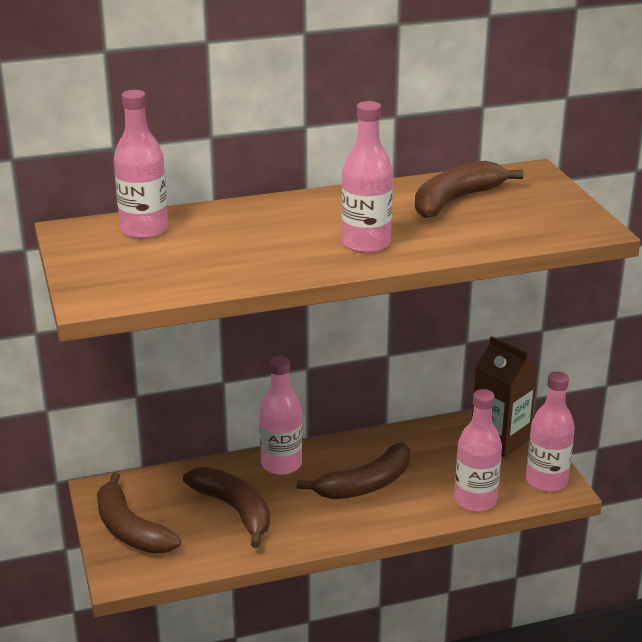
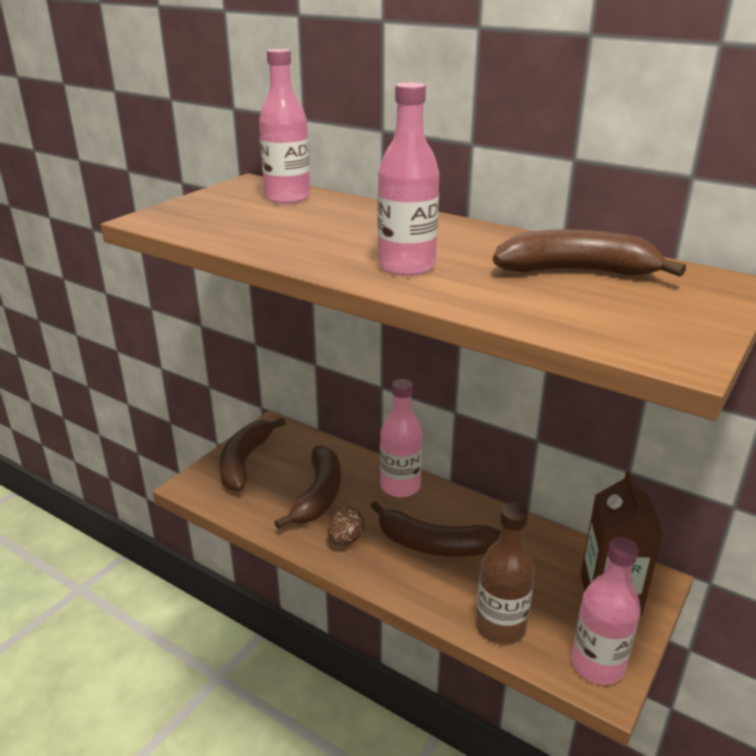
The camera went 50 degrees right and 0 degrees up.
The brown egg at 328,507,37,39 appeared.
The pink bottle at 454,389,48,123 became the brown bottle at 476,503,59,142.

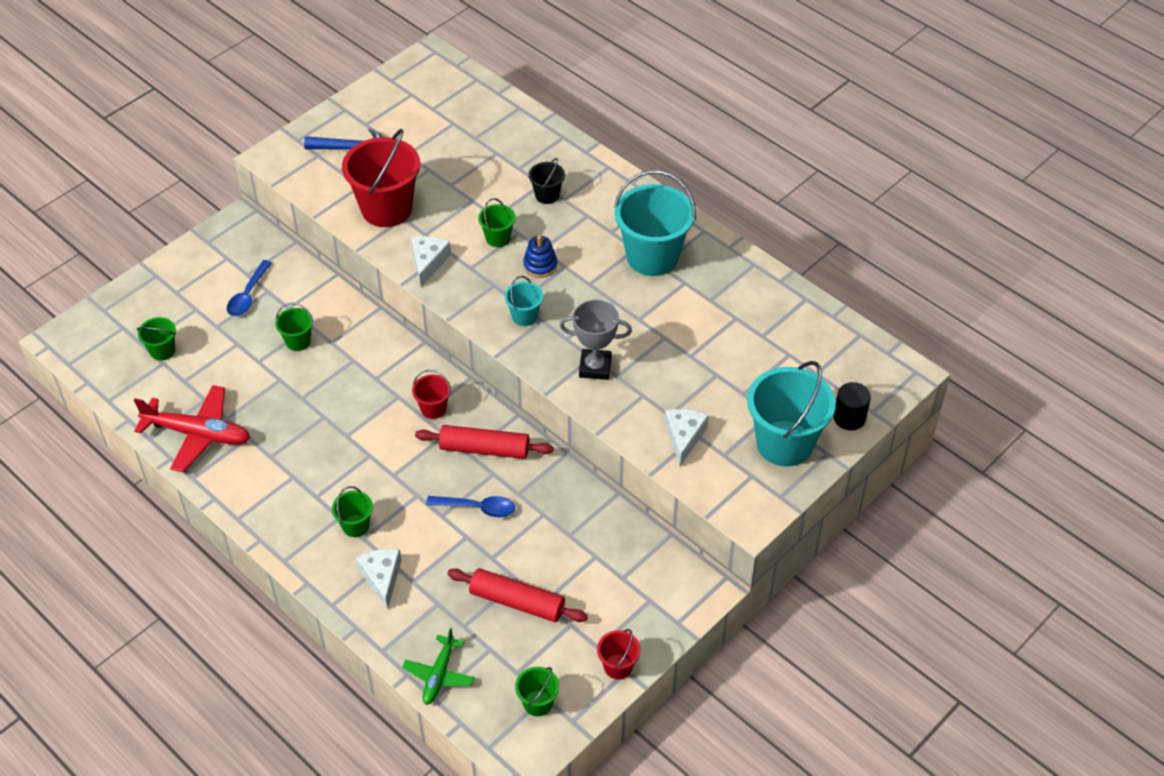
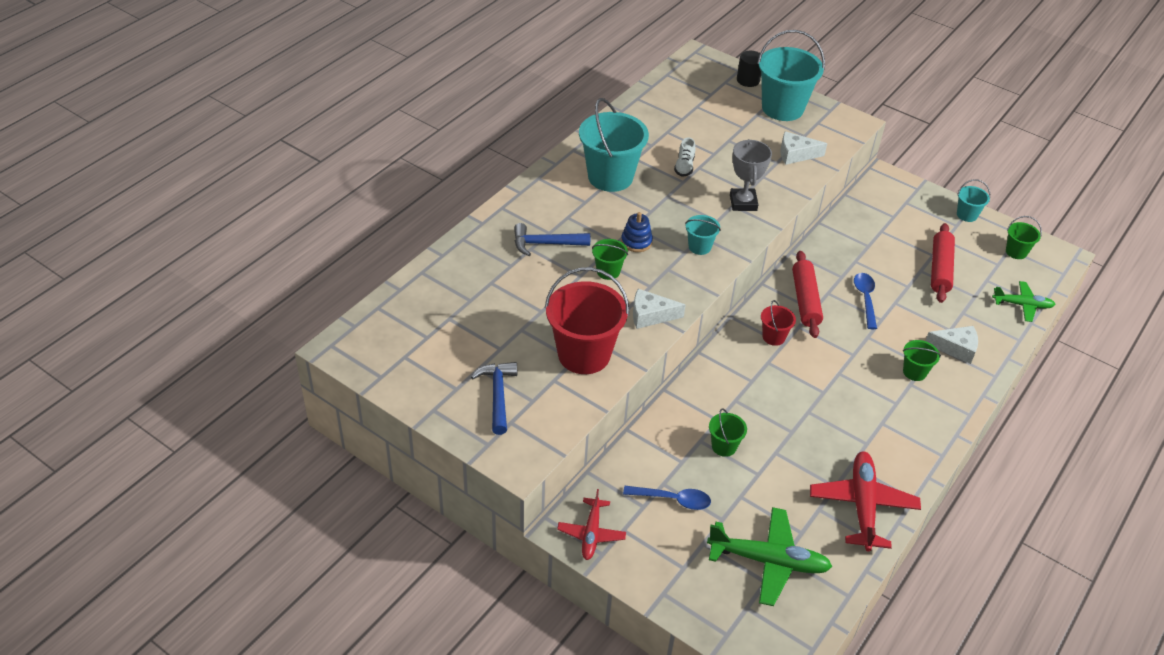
The camera went 100 degrees left and 5 degrees down.
The red plane at 557,489,69,71 appeared.
The white shoe at 674,137,21,40 appeared.
The green bucket at 137,317,39,44 was replaced by the green plane at 707,507,126,99.
The black bucket at 529,158,36,46 was replaced by the blue hammer at 514,223,76,33.
The red bucket at 597,629,44,51 became the turquoise bucket at 957,179,33,43.
The white cheese at 356,549,46,60 turned 150 degrees counterclockwise.

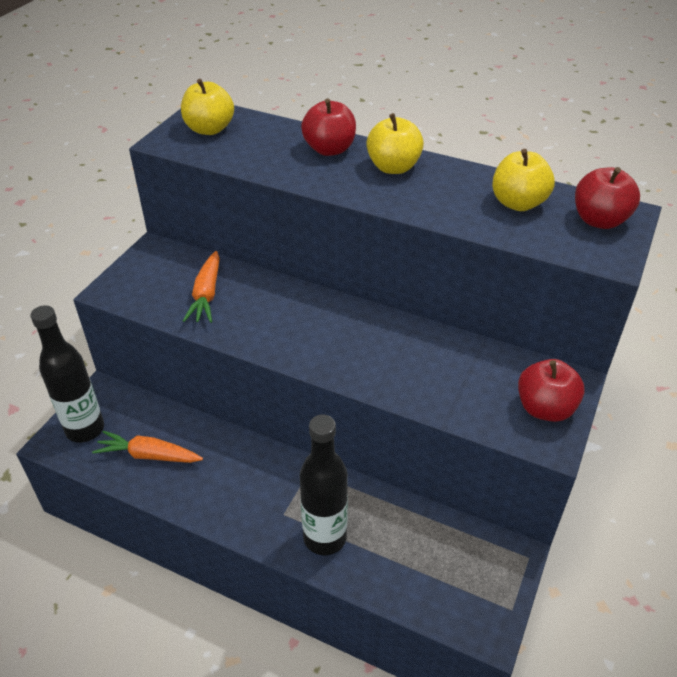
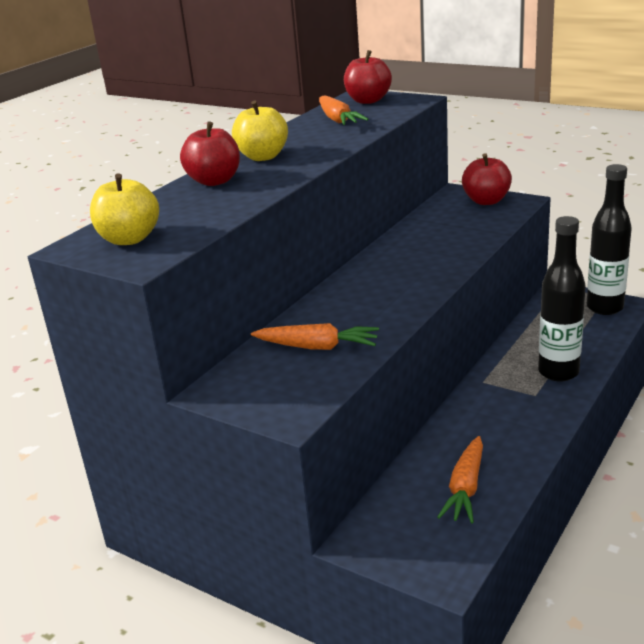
The camera went 80 degrees left and 15 degrees down.
The black bottle moved from 30,305,74,138 to 587,164,45,151.
The yellow apple at 492,149,63,62 was replaced by the orange carrot at 319,95,49,30.

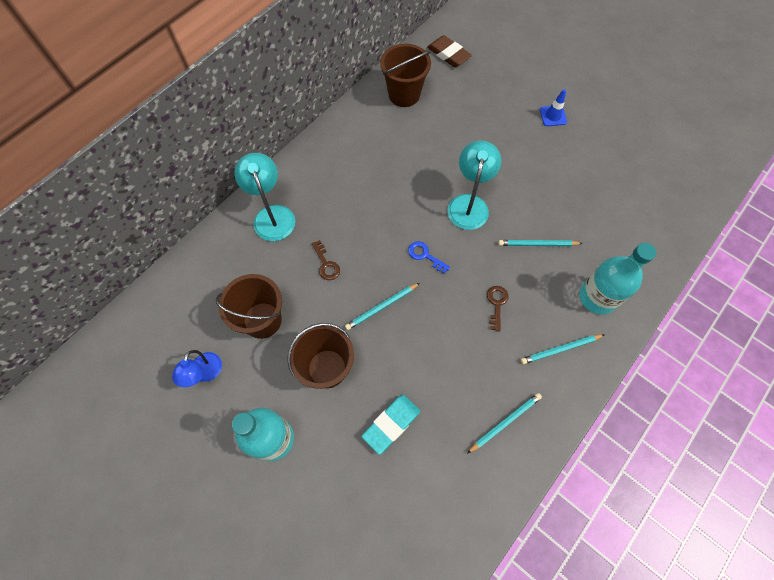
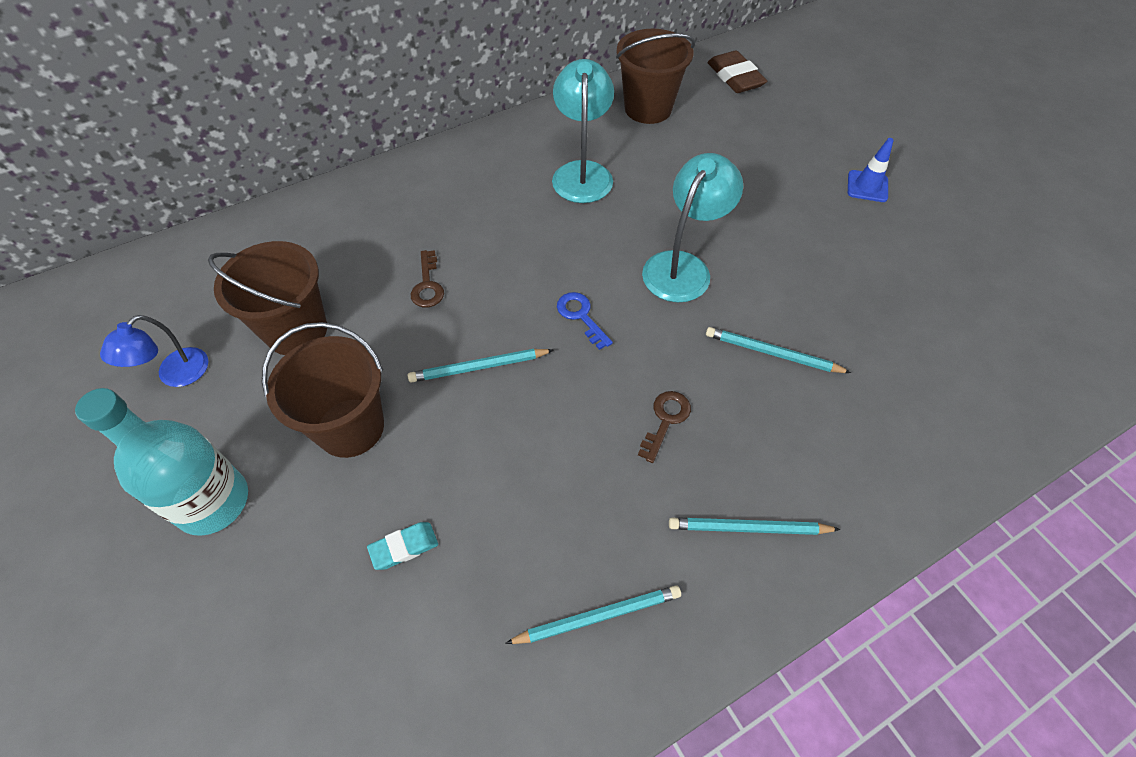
The camera went 20 degrees right and 10 degrees down.
The turquoise bottle at 579,243,77,72 disappeared.
The turquoise lamp moved from 234,153,61,88 to 552,59,62,144.
The turquoise eraser at 362,395,58,60 changed to 0.60 times the size.

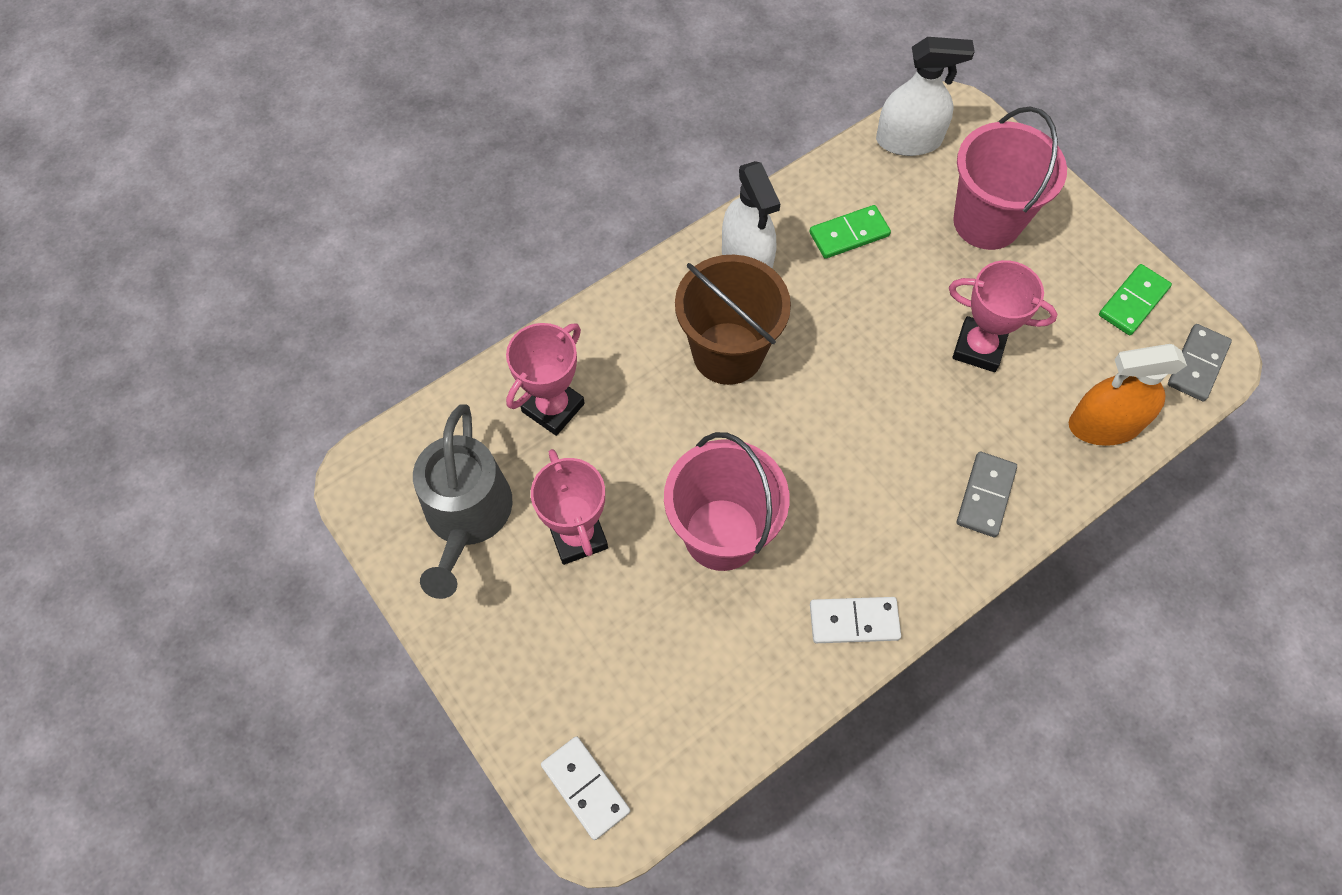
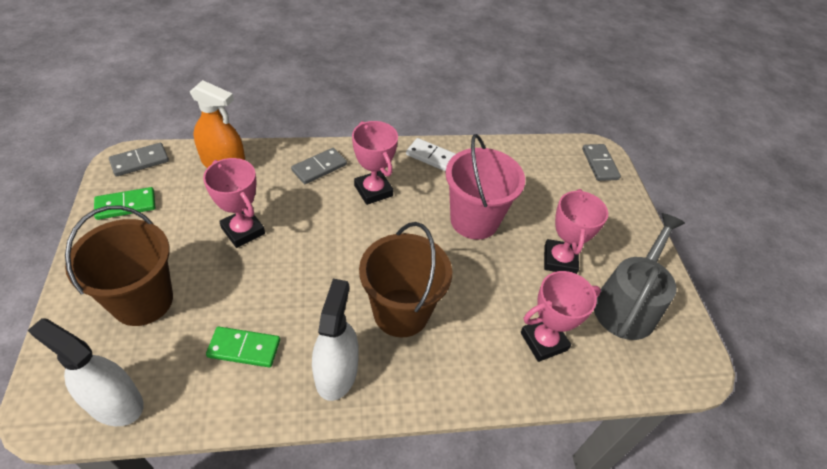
The camera went 155 degrees left and 15 degrees down.
The pink trophy at 352,121,46,84 appeared.
The white domino at 541,736,89,104 became the grey domino at 582,144,39,37.
The pink bucket at 953,107,114,143 became the brown bucket at 65,206,108,120.

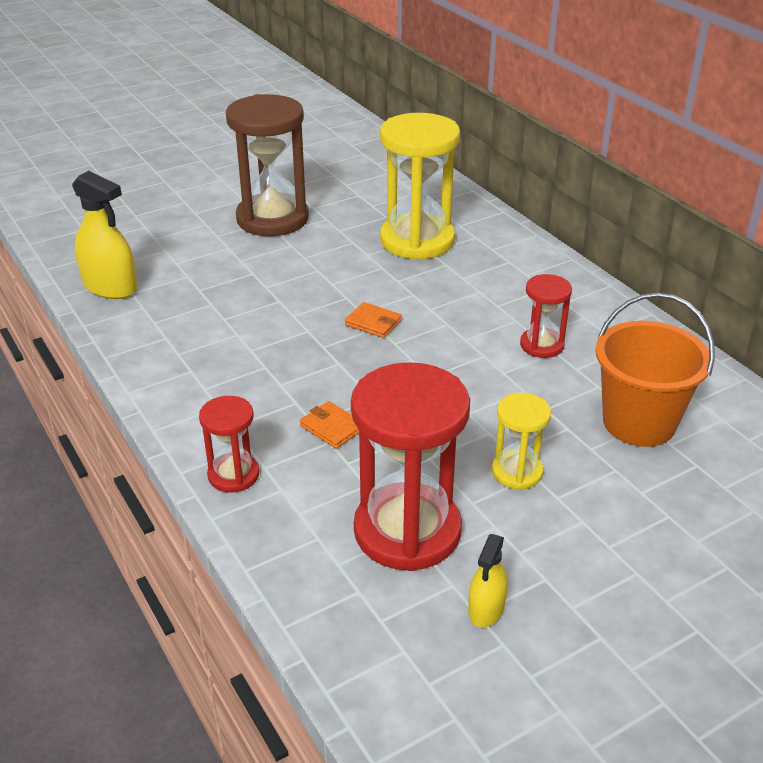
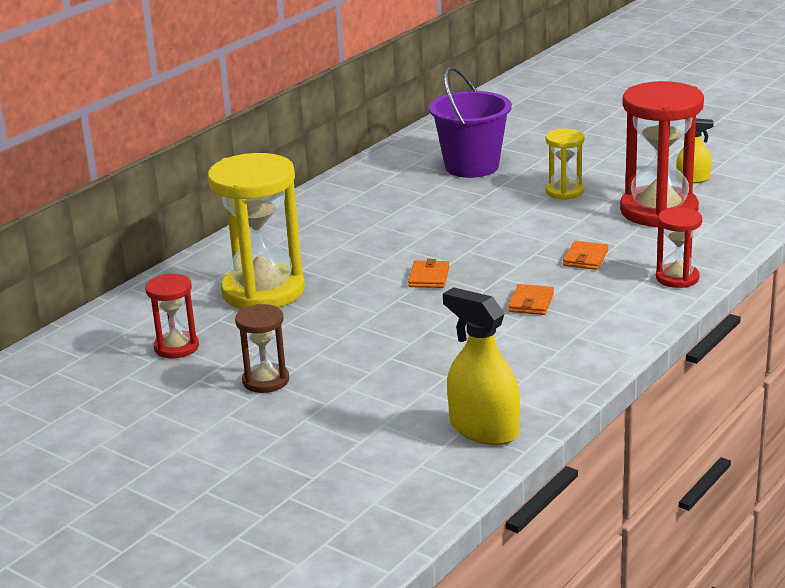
The camera went 110 degrees left and 10 degrees down.
The orange wallet at 508,284,46,31 appeared.
The red hourglass moved from 520,274,52,84 to 145,274,54,84.
The orange bucket at 595,293,120,154 became the purple bucket at 429,67,83,111.
The yellow spray bottle at 72,171,65,128 turned 60 degrees counterclockwise.
The brown hourglass at 226,94,83,142 changed to 0.51 times the size.

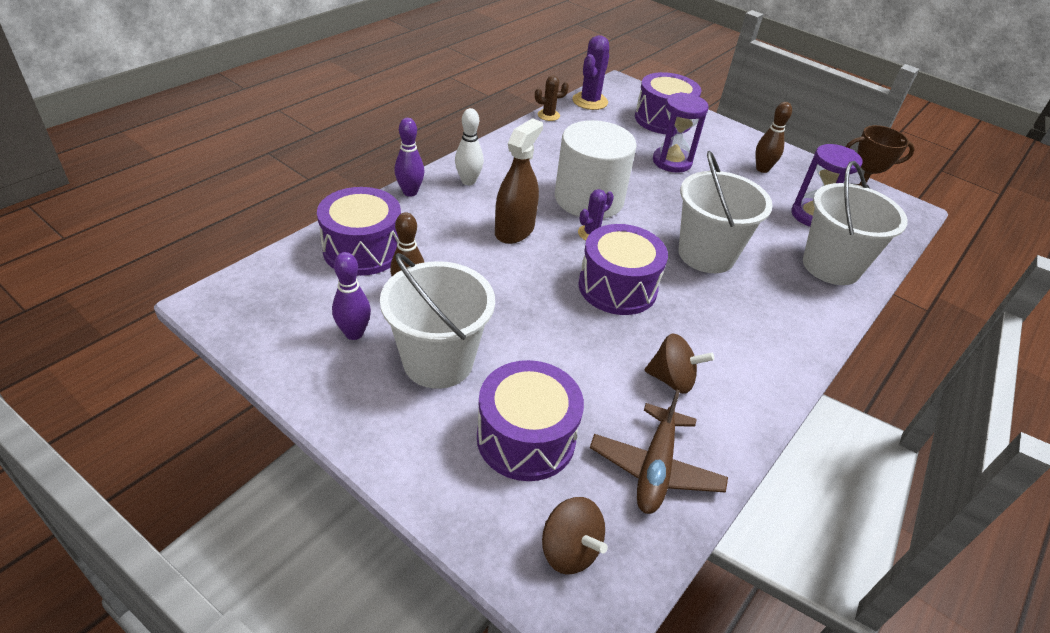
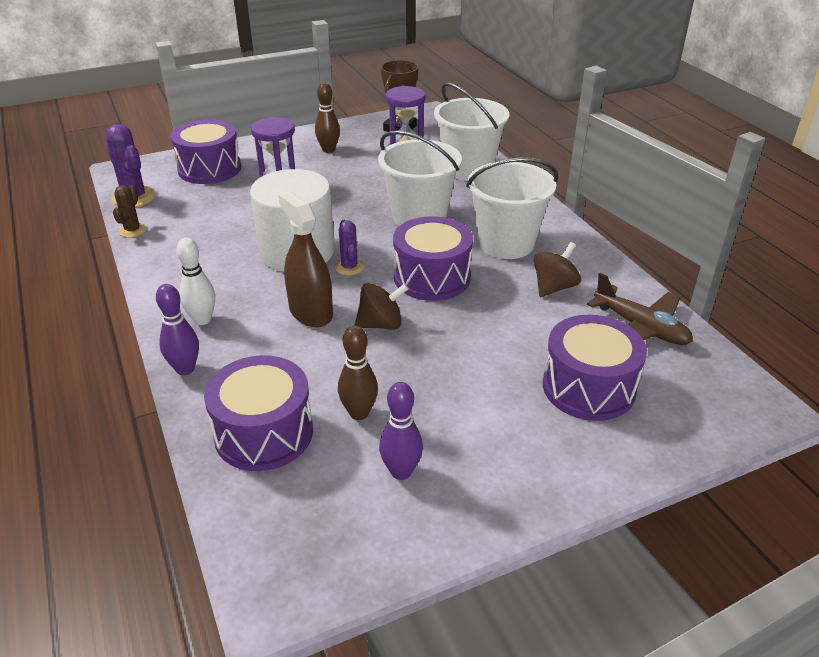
The camera went 60 degrees left and 5 degrees down.
The white bucket moved from 380,253,115,136 to 466,158,92,101.
The brown spinning top moved from 542,497,66,78 to 355,283,54,47.

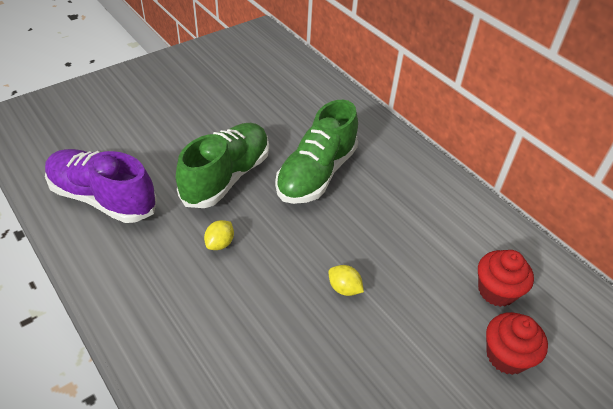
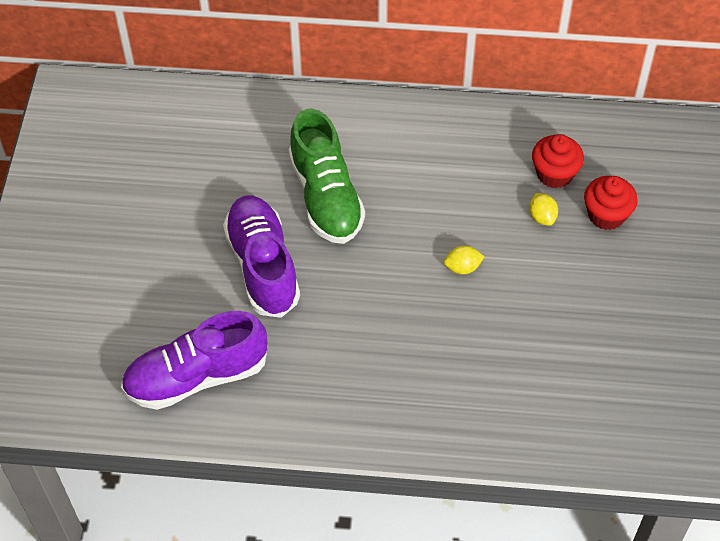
The camera went 45 degrees left and 10 degrees up.
The yellow lemon moved from 204,220,30,30 to 529,193,29,33.
The green shoe at 176,123,93,85 became the purple shoe at 223,195,77,123.

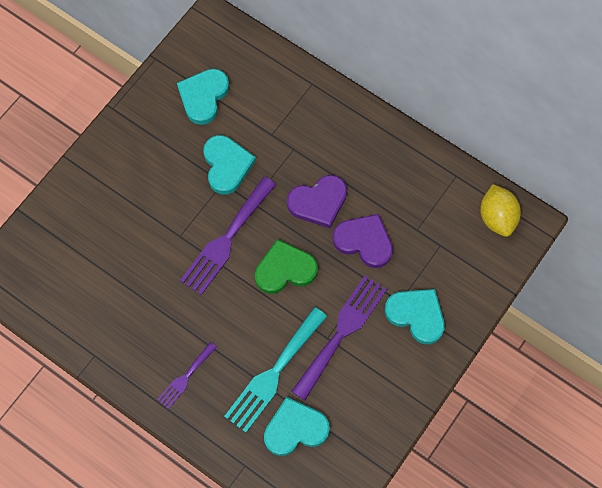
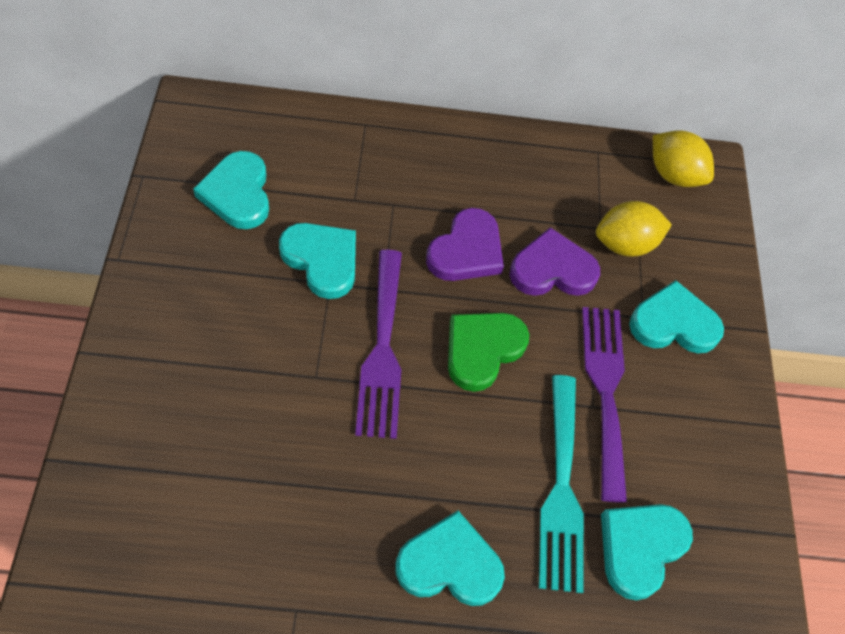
The camera went 40 degrees left and 10 degrees down.
The yellow lemon at 596,201,76,56 appeared.
The purple fork at 157,342,60,67 was replaced by the turquoise heart at 395,511,110,95.

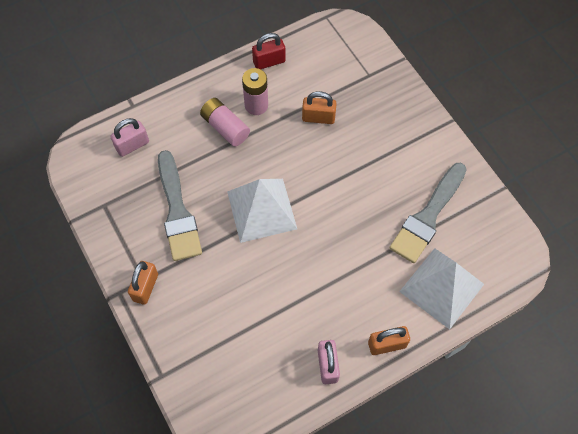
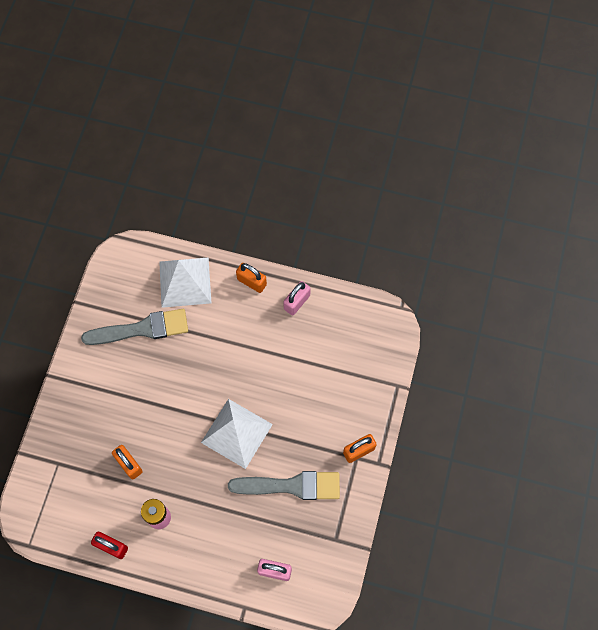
The camera went 135 degrees left and 5 degrees up.
The pink battery at 200,98,50,49 disappeared.
The grey brush at 158,150,44,111 turned 60 degrees clockwise.

